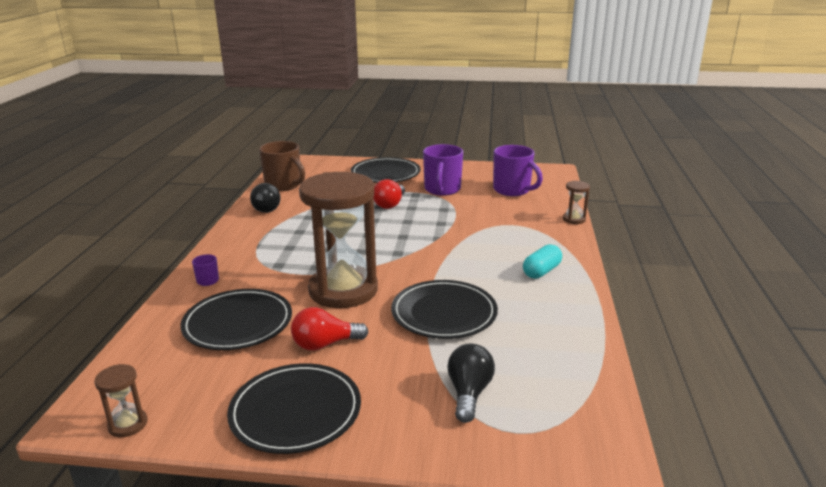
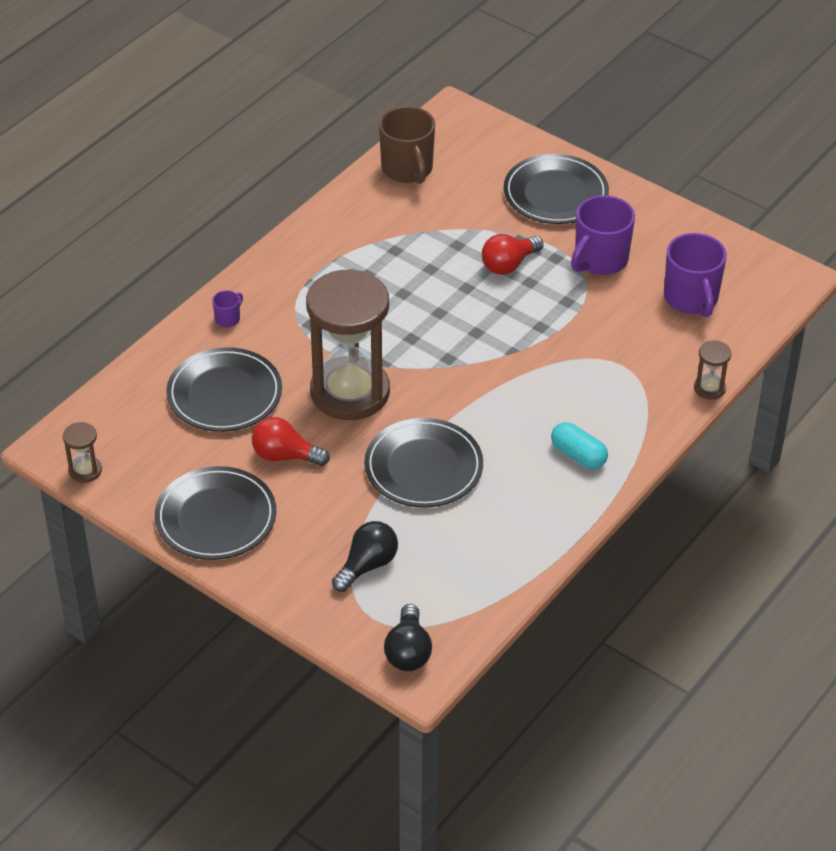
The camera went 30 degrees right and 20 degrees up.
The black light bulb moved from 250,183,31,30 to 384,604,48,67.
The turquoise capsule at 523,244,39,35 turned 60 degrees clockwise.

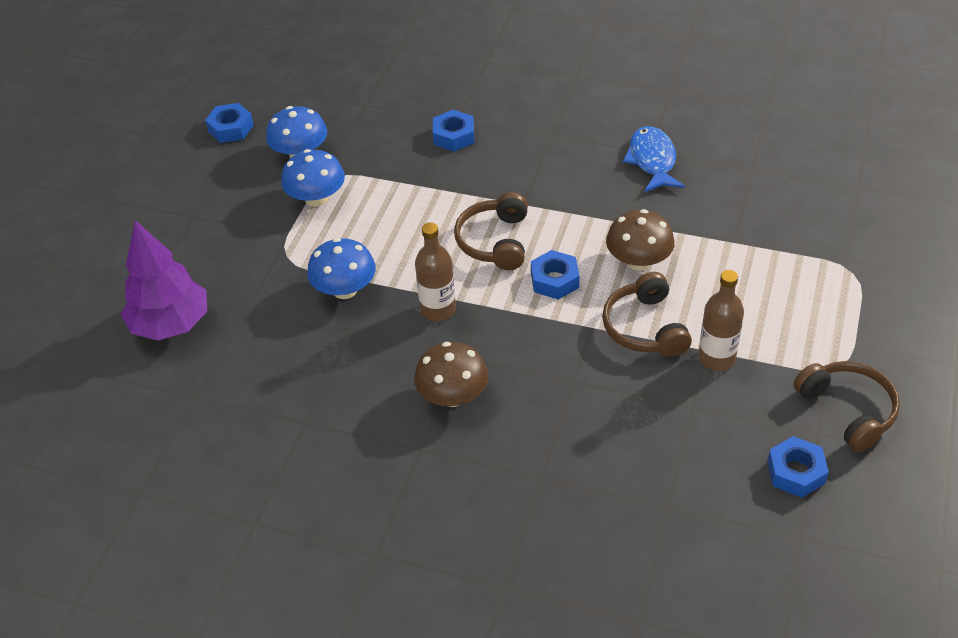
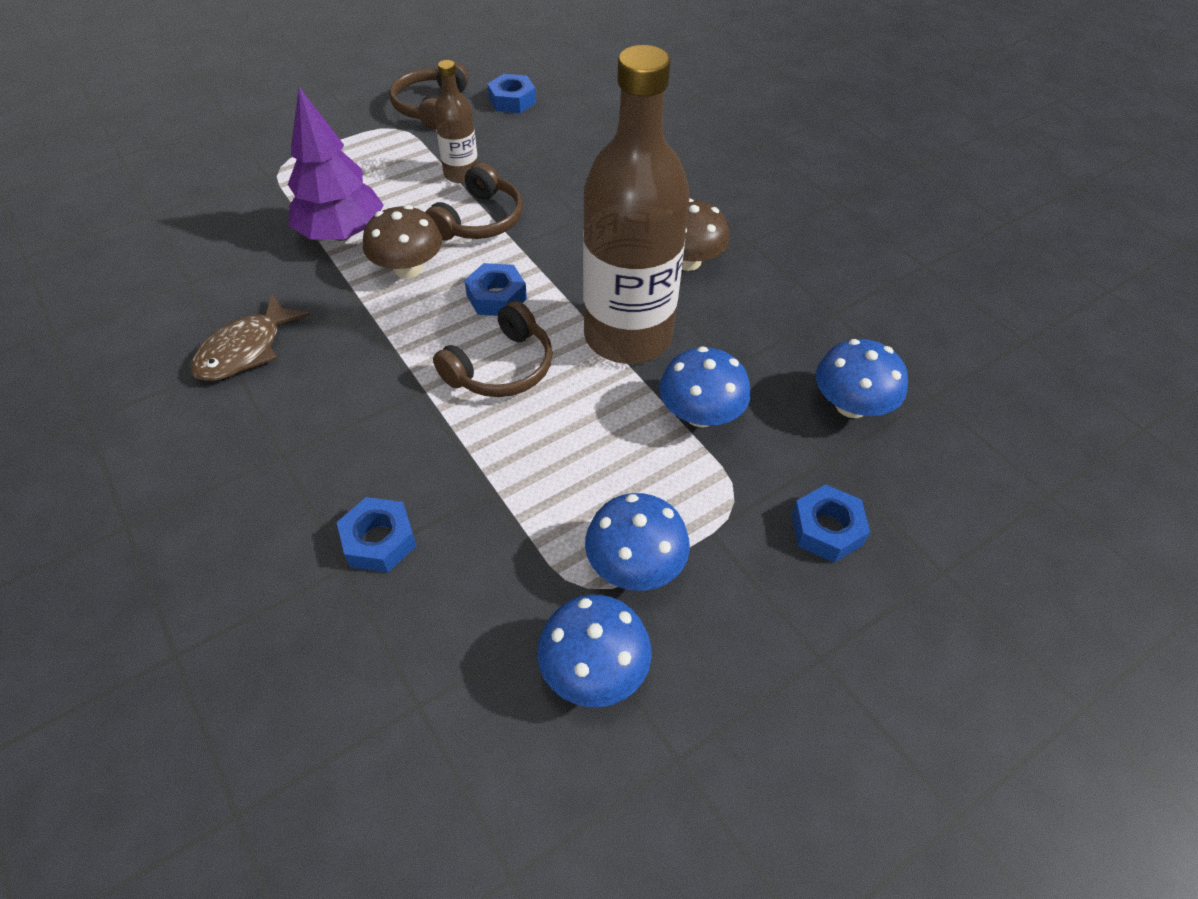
The camera went 145 degrees left and 5 degrees up.
The blue mushroom at 816,339,92,79 appeared.
The purple tree moved from 121,220,86,121 to 288,87,96,154.
The blue nut moved from 205,103,49,40 to 792,485,78,78.
The blue fish at 623,126,62,66 became the brown fish at 190,294,120,87.
The brown bottle at 415,222,41,99 changed to 2.10 times the size.

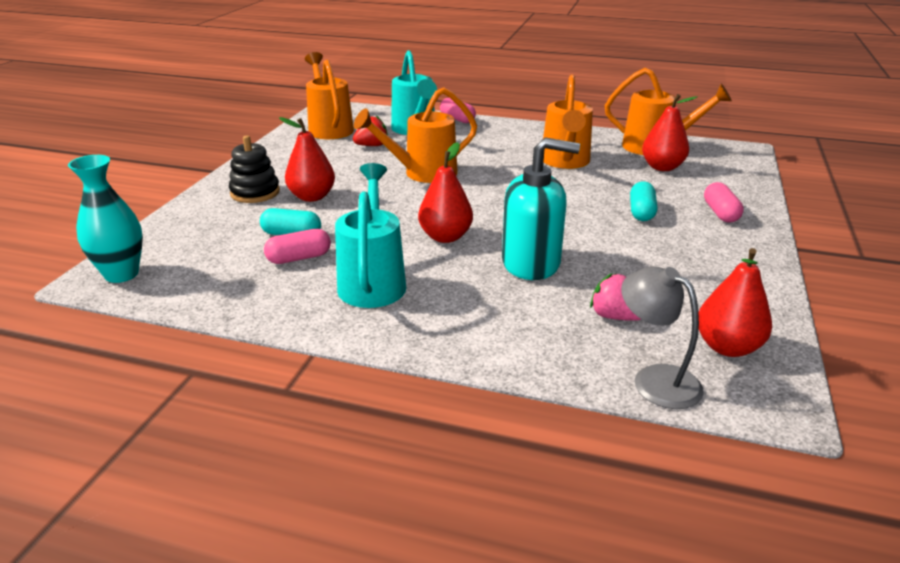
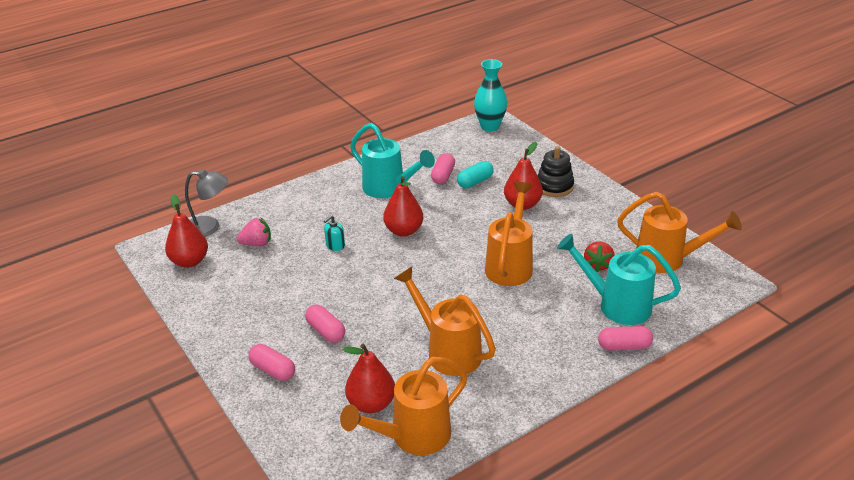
The camera went 130 degrees right and 5 degrees up.
The turquoise capsule at 630,181,27,40 became the pink capsule at 305,305,40,38.
The turquoise soap dispenser at 502,137,78,143 changed to 0.42 times the size.

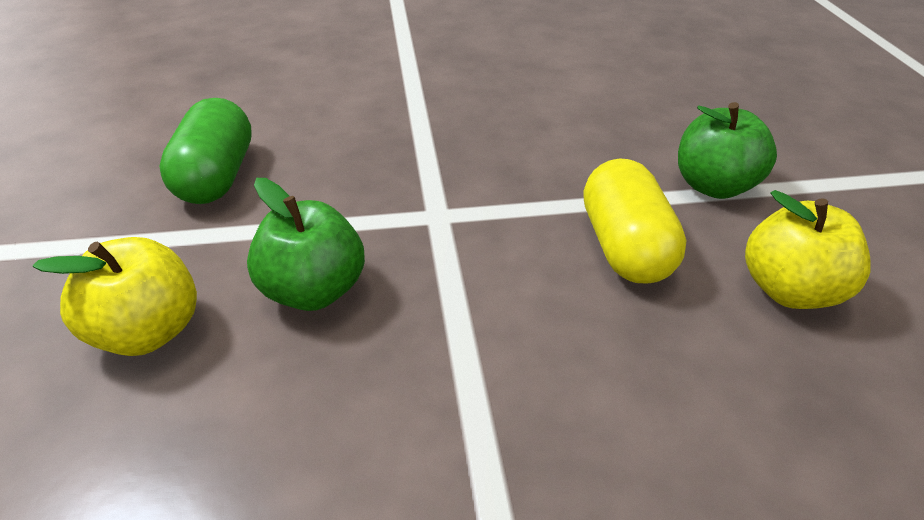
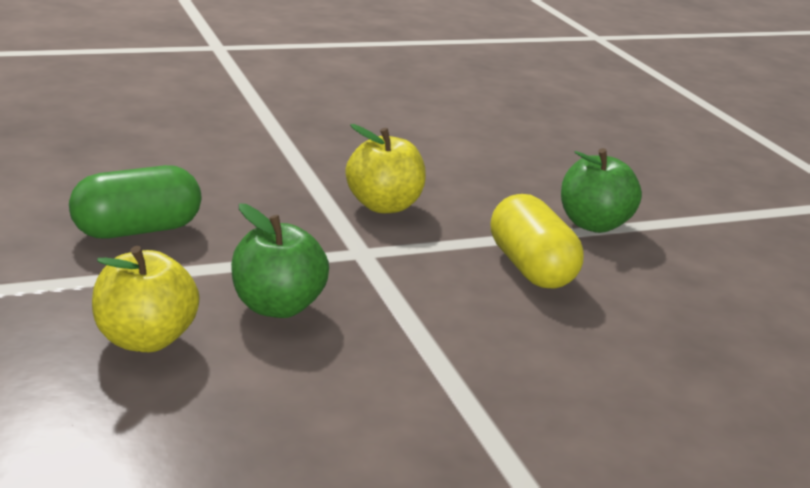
The camera went 15 degrees left and 15 degrees down.
The yellow apple moved from 745,190,126,119 to 346,124,80,89.
The green capsule at 159,98,93,106 turned 75 degrees clockwise.

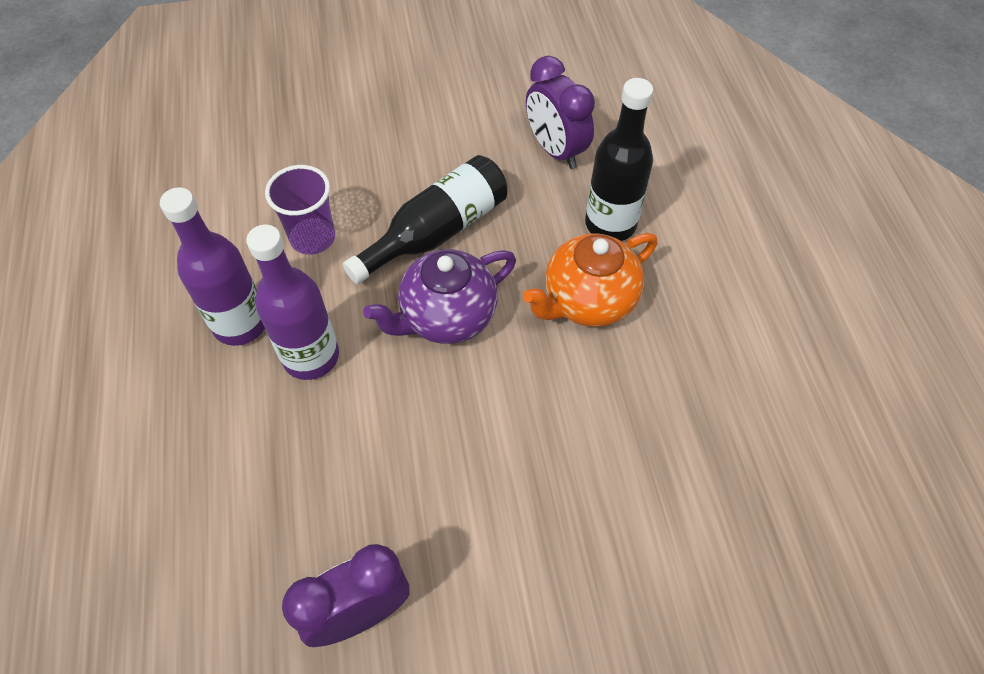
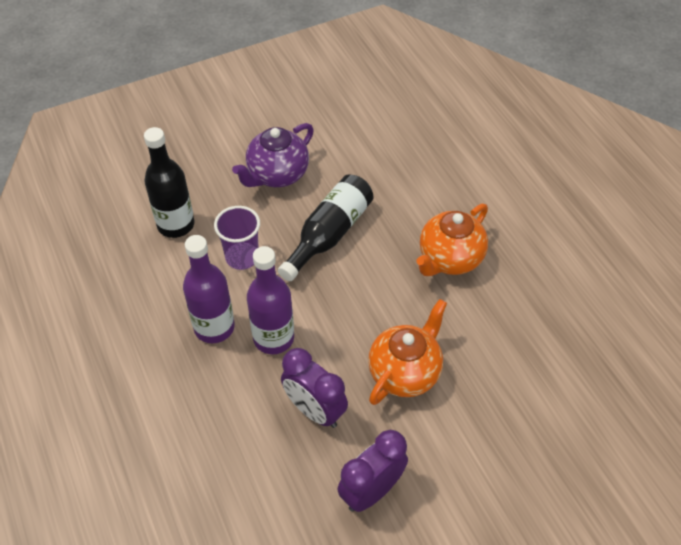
The camera went 15 degrees left and 5 degrees down.
The orange teapot at 368,299,79,106 appeared.
The purple teapot moved from 363,249,153,95 to 232,123,82,64.
The purple clock moved from 526,56,69,113 to 281,348,67,80.
The black bottle moved from 585,78,68,163 to 144,127,51,111.

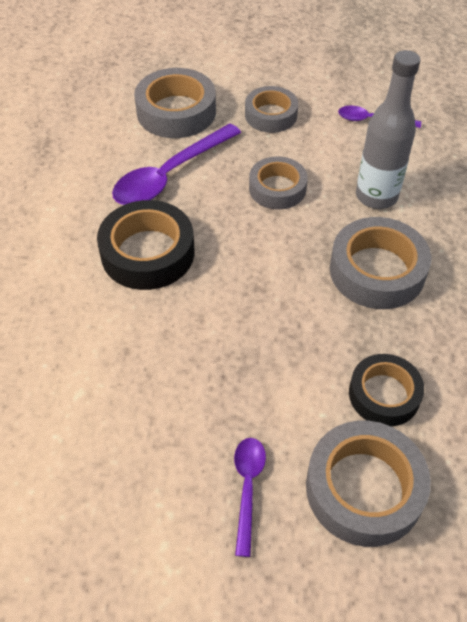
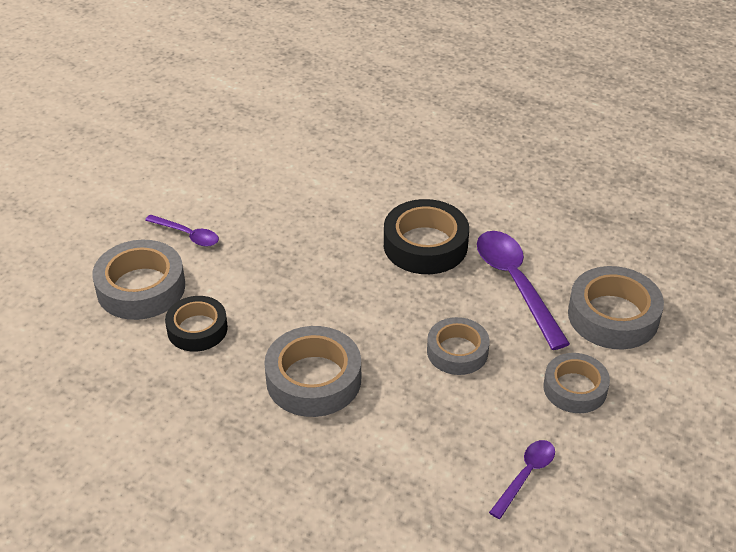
The camera went 115 degrees right and 10 degrees down.
The grey bottle at 356,50,64,159 disappeared.

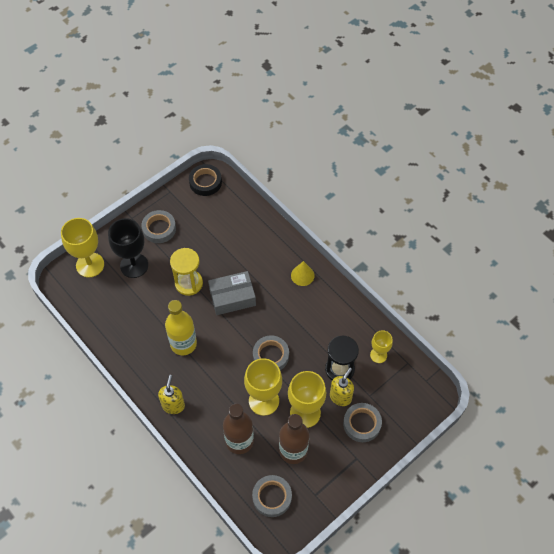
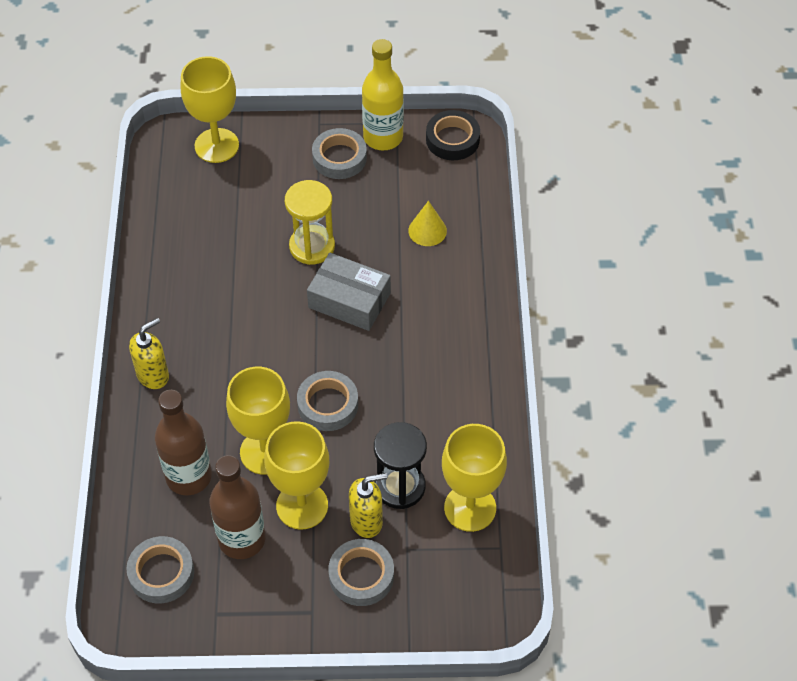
The camera went 40 degrees right and 5 degrees down.
The black goblet at 108,218,40,60 disappeared.
The yellow bottle moved from 165,300,32,56 to 362,39,42,111.
The yellow cone moved from 291,261,24,25 to 408,201,39,45.
The yellow goblet at 370,330,23,33 changed to 1.74 times the size.

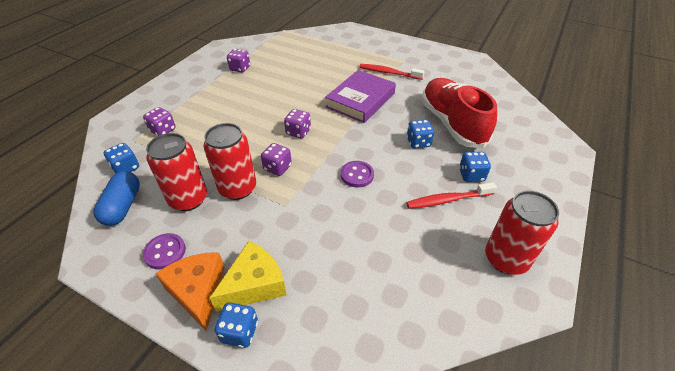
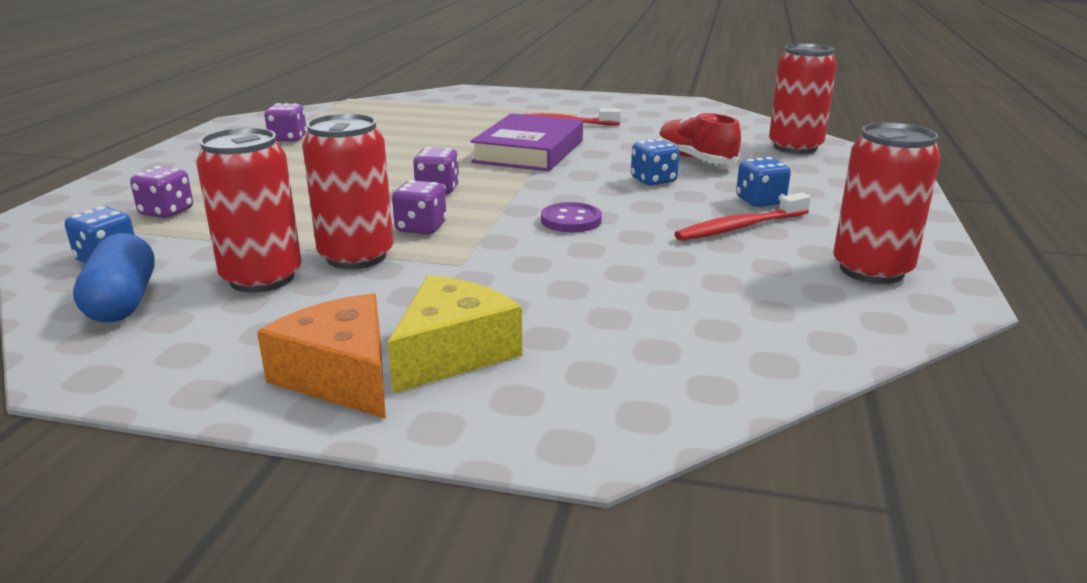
The camera went 15 degrees left and 20 degrees down.
The purple button at 143,233,43,37 disappeared.
The blue dice at 215,303,43,45 disappeared.
The red can at 769,43,68,111 appeared.
The red shoe at 422,78,75,70 changed to 0.60 times the size.

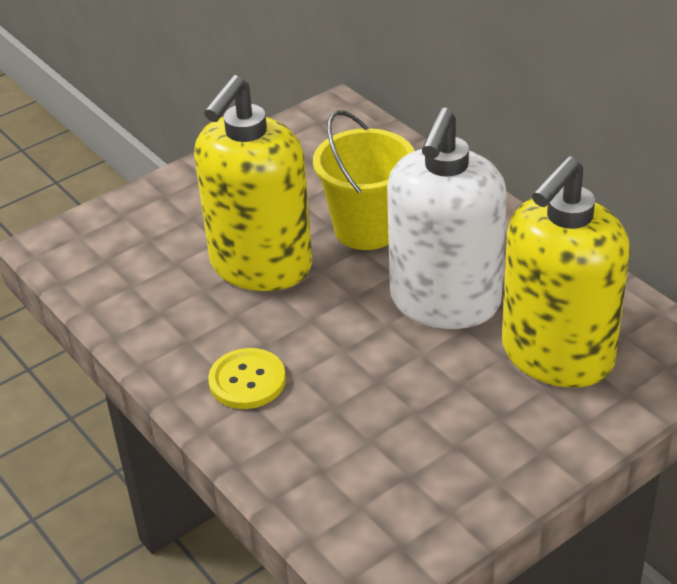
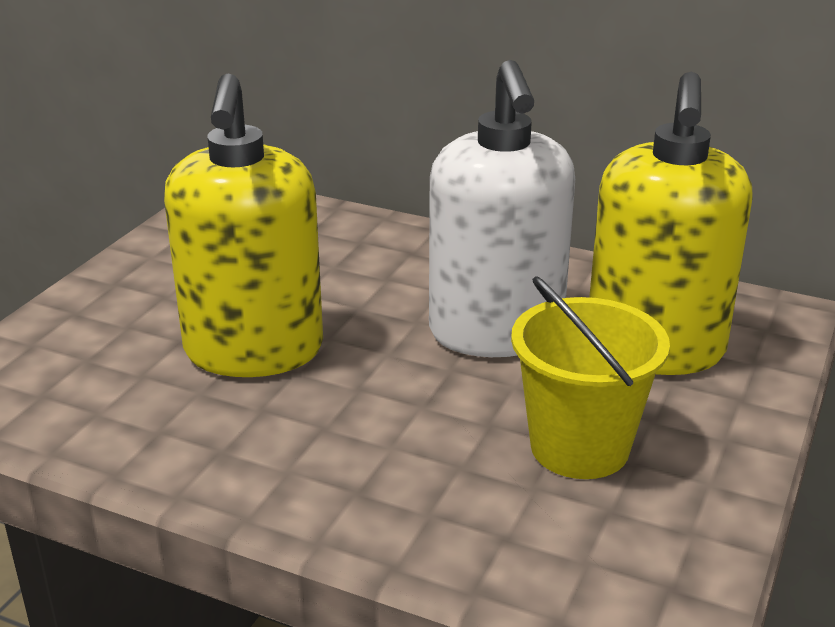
The camera went 30 degrees left and 10 degrees down.
The yellow button at 208,348,78,61 disappeared.
The yellow bucket moved from 313,110,101,140 to 511,276,159,203.

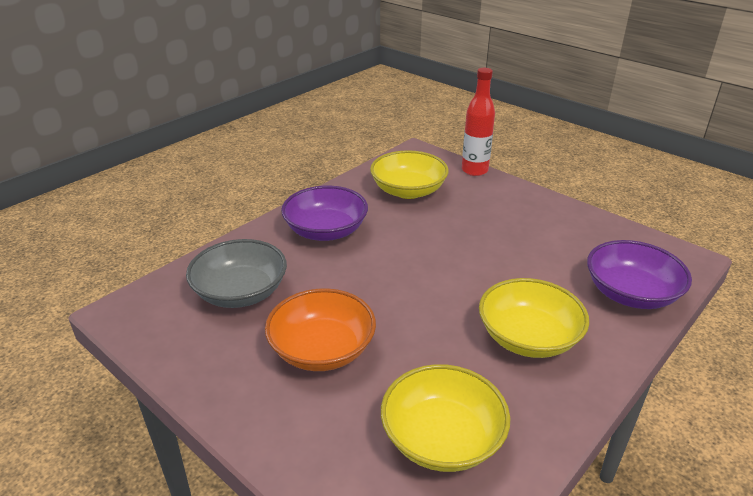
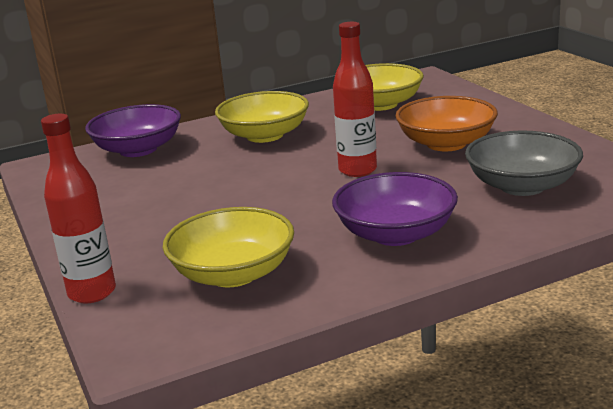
The camera went 155 degrees left and 10 degrees down.
The red bottle at 333,22,44,155 appeared.

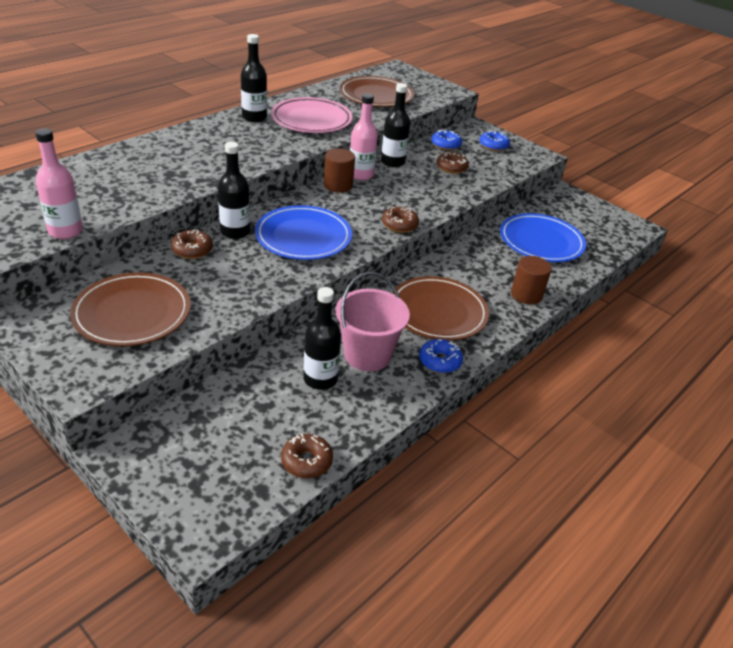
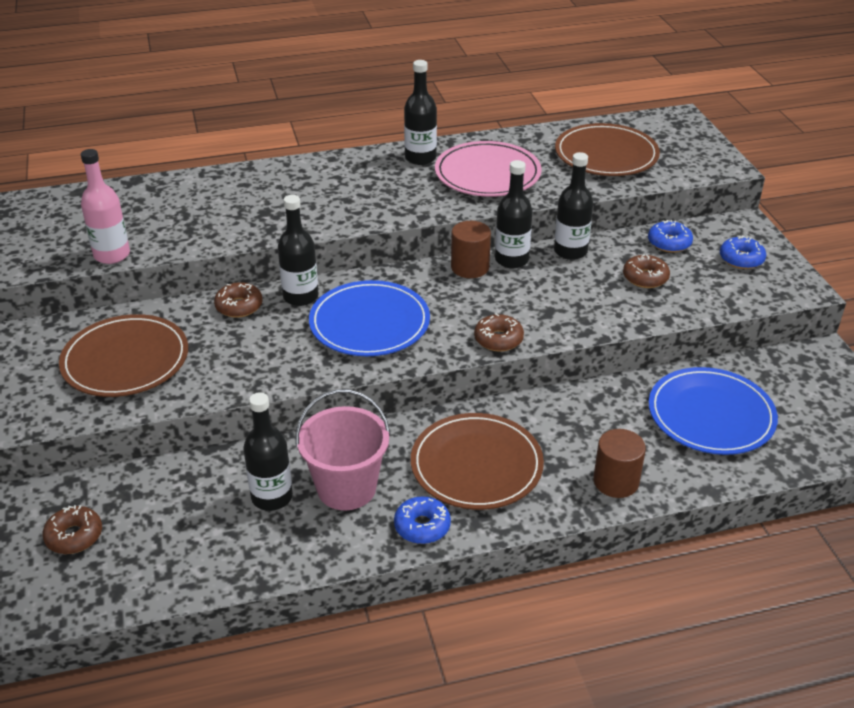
The camera went 35 degrees right and 0 degrees up.
The brown donut moved from 281,434,52,44 to 43,505,59,49.
The pink bottle at 350,94,28,86 became the black bottle at 495,160,38,108.

